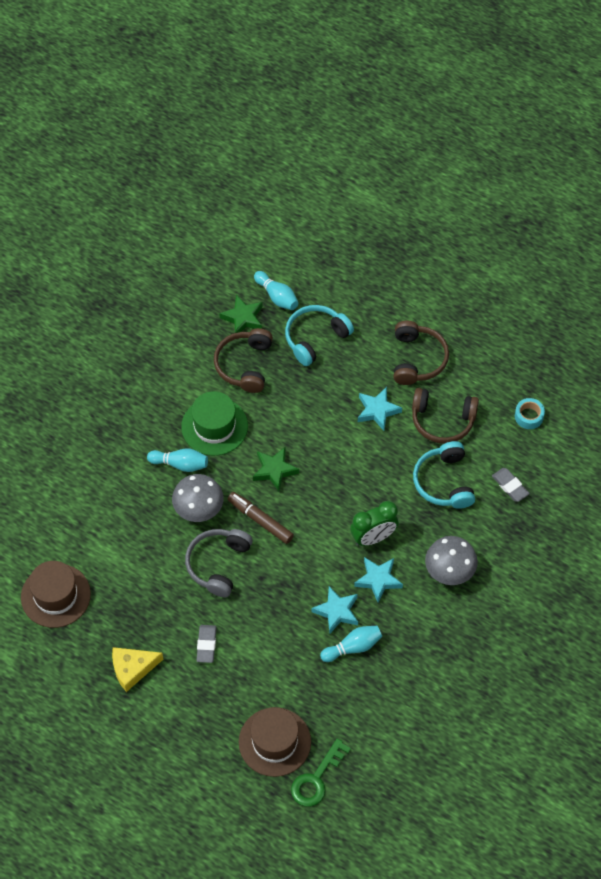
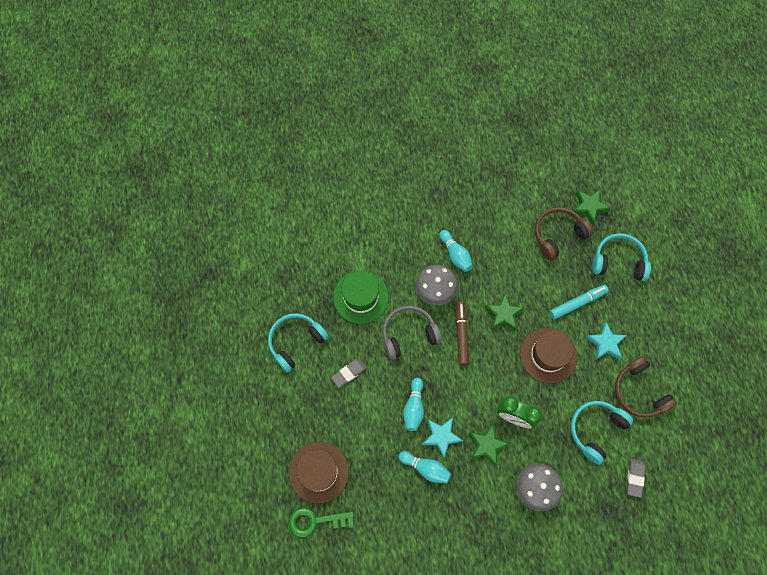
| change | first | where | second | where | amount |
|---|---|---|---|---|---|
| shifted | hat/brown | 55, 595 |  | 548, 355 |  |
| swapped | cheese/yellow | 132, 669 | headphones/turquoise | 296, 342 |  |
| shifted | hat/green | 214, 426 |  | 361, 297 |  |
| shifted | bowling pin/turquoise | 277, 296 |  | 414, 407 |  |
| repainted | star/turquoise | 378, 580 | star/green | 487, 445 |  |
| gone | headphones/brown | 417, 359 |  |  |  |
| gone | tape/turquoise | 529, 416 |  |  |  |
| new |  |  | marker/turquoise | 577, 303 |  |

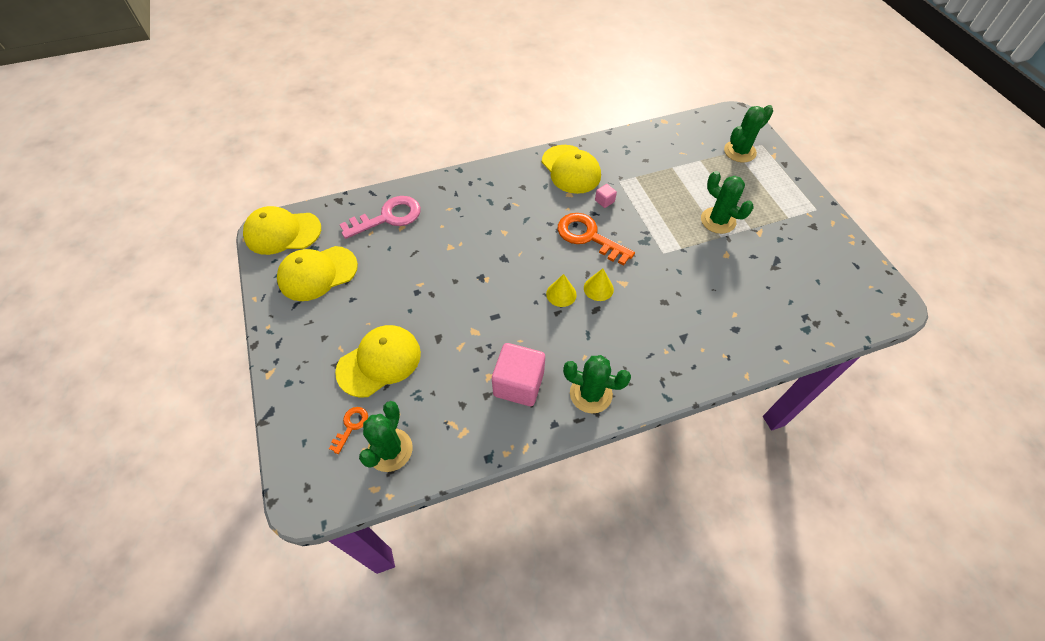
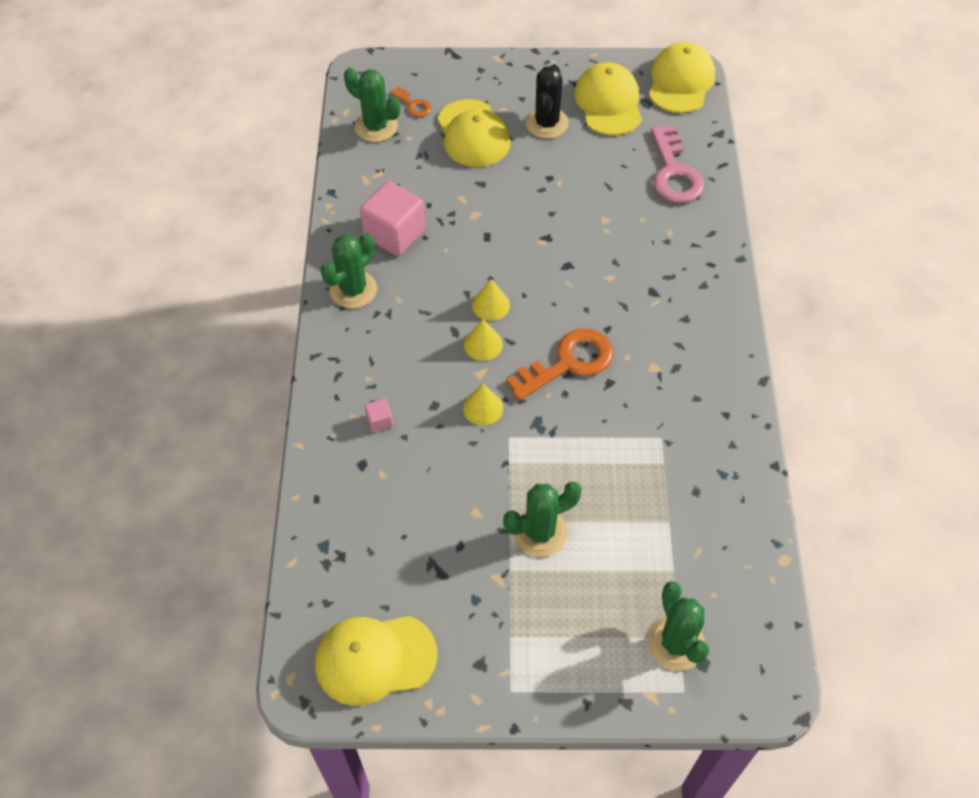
| change | first | where | second | where | amount |
|---|---|---|---|---|---|
| shifted | cap/yellow | 571, 169 |  | 375, 659 |  |
| shifted | cube/pink | 604, 201 |  | 379, 421 |  |
| new |  |  | cone/yellow | 483, 408 |  |
| new |  |  | cactus/black | 546, 123 |  |

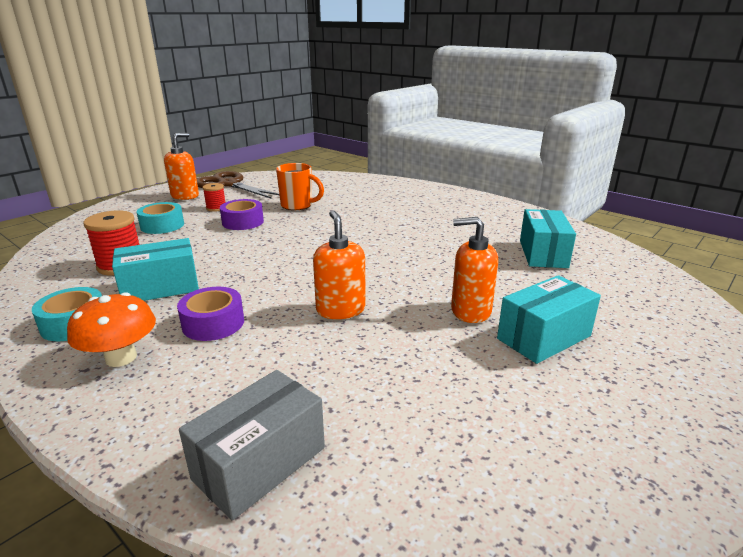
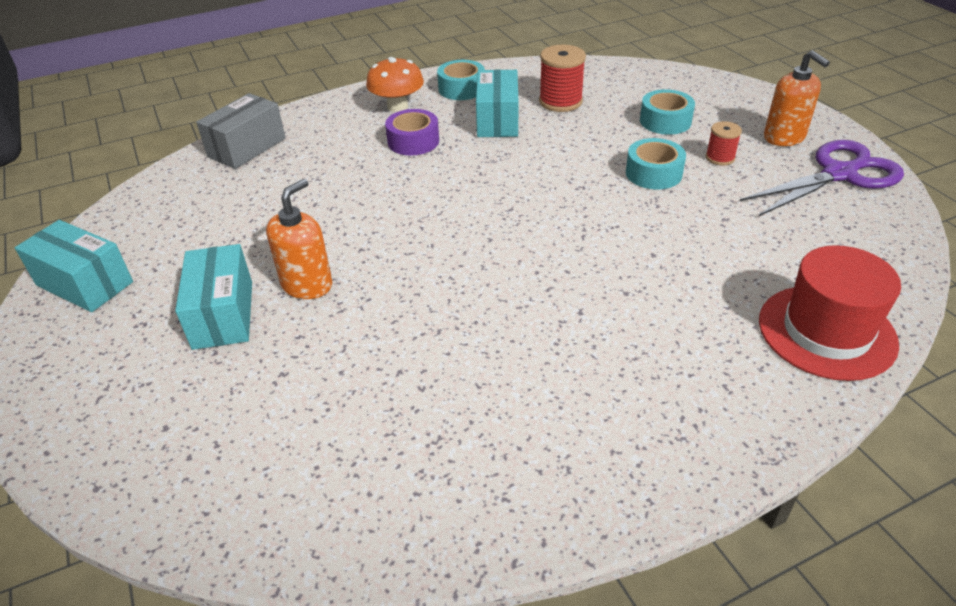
| change | first | where | second | where | amount |
|---|---|---|---|---|---|
| rotated | box/grey | 259, 463 |  | 247, 147 | 60 degrees clockwise |
| repainted | scissors/brown | 228, 184 | scissors/purple | 839, 174 |  |
| repainted | tape/purple | 243, 222 | tape/turquoise | 653, 173 |  |
| gone | mug/orange | 298, 205 |  |  |  |
| gone | soap dispenser/orange | 340, 309 |  |  |  |
| shifted | box/turquoise | 543, 254 |  | 84, 284 |  |
| new |  |  | hat/red | 826, 331 |  |

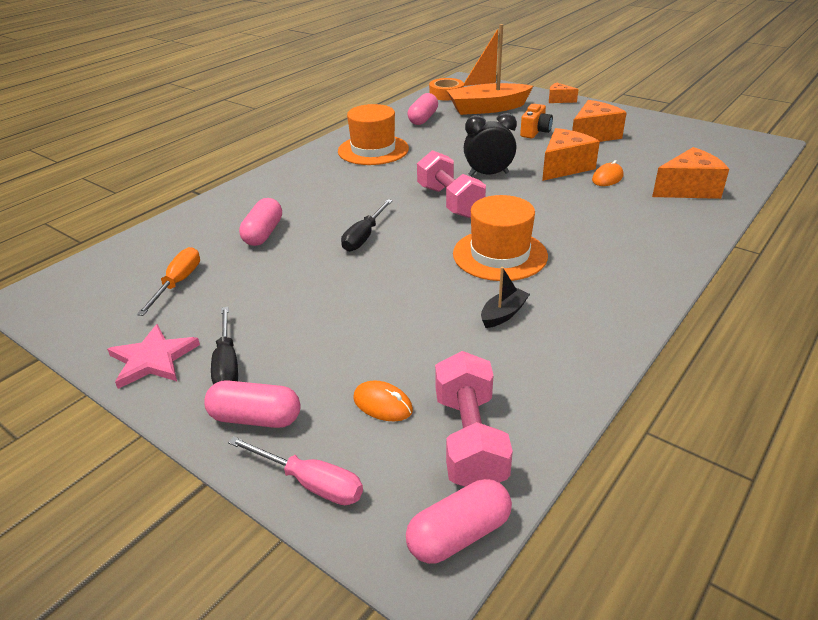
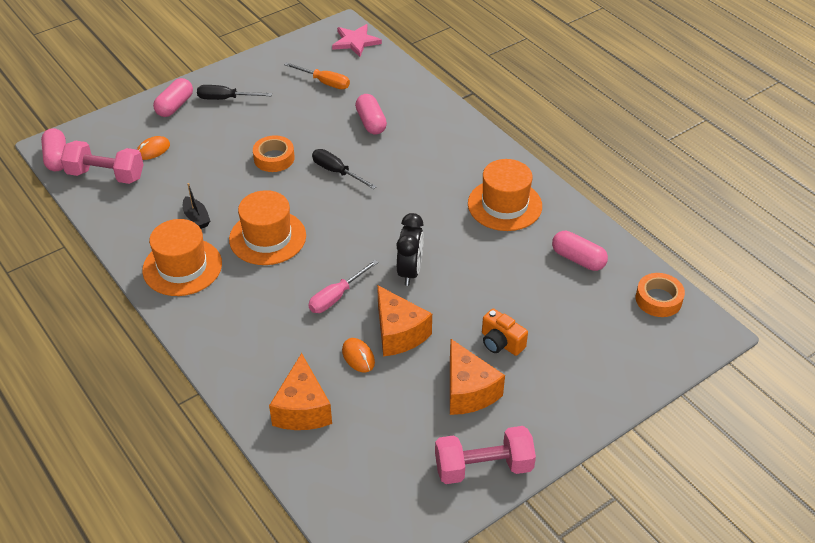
| change | first | where | second | where | amount |
|---|---|---|---|---|---|
| shifted | star/pink | 153, 359 |  | 356, 42 |  |
| shifted | screwdriver/pink | 310, 483 |  | 336, 297 |  |
| rotated | capsule/pink | 263, 233 |  | 371, 122 | 45 degrees clockwise |
| shifted | dumbbell/pink | 449, 202 |  | 483, 467 |  |
| gone | boat/orange | 487, 108 |  |  |  |
| gone | cheese/orange | 559, 100 |  |  |  |
| new |  |  | hat/orange | 182, 267 |  |
| new |  |  | tape/orange | 274, 158 |  |

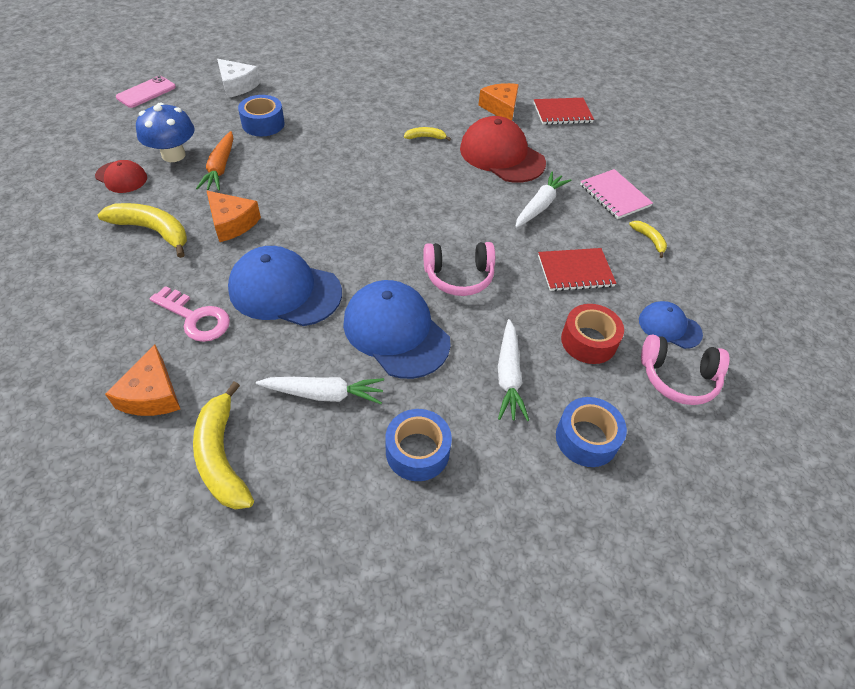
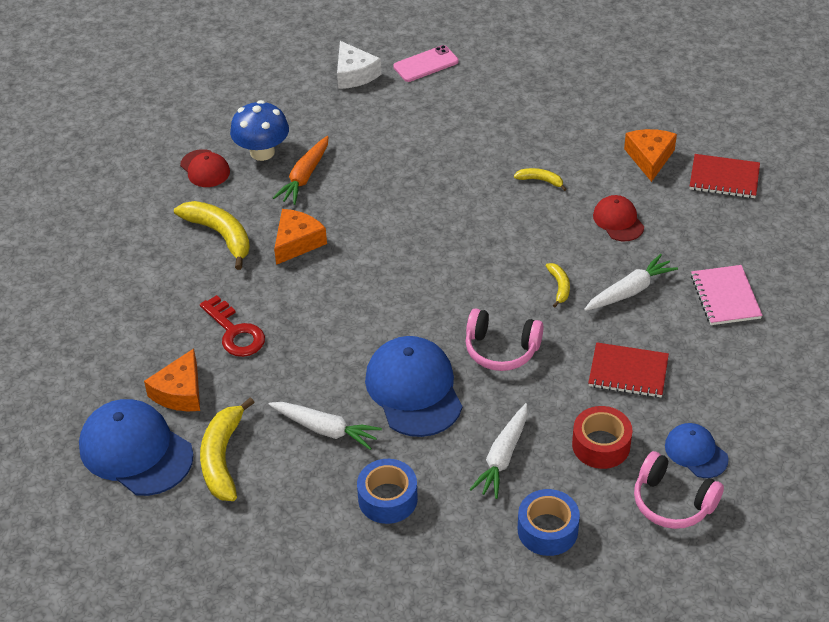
| change | first | where | second | where | amount |
|---|---|---|---|---|---|
| shifted | phone/pink | 146, 92 |  | 426, 64 |  |
| repainted | key/pink | 196, 318 | key/red | 235, 332 |  |
| rotated | cheese/orange | 232, 223 |  | 297, 242 | 120 degrees counterclockwise |
| shifted | cap/blue | 285, 291 |  | 136, 451 |  |
| gone | tape/blue | 263, 124 |  |  |  |
| scaled | cap/red | 501, 155 |  | 618, 221 | x0.54 |
| shifted | banana/yellow | 649, 239 |  | 559, 286 |  |

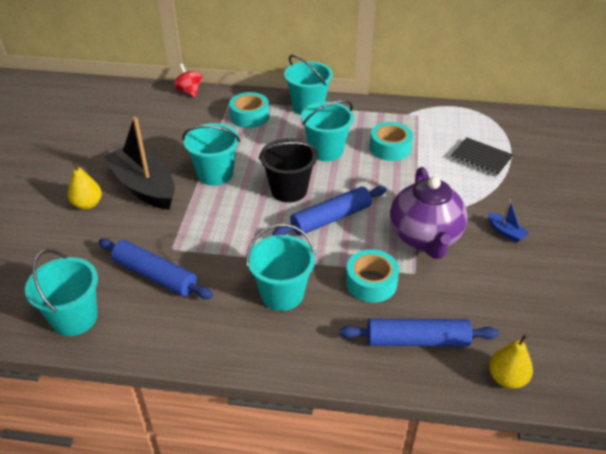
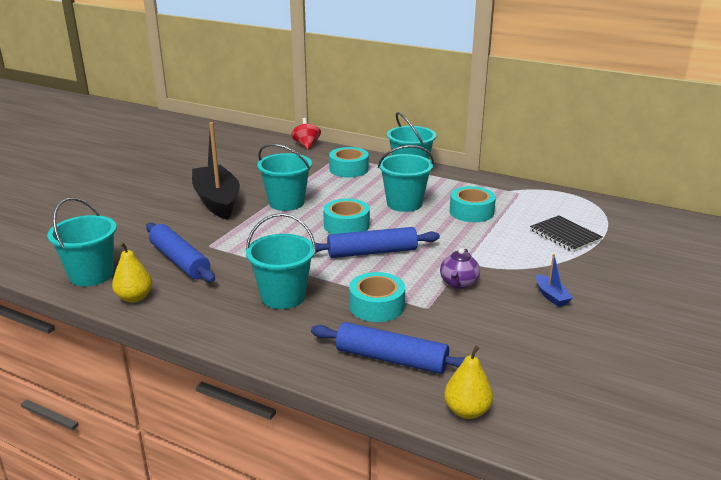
| change | first | where | second | where | amount |
|---|---|---|---|---|---|
| shifted | pear/yellow | 87, 204 |  | 134, 298 |  |
| swapped | bucket/black | 289, 190 | tape/turquoise | 346, 225 |  |
| scaled | teapot/purple | 425, 237 |  | 458, 283 | x0.48 |

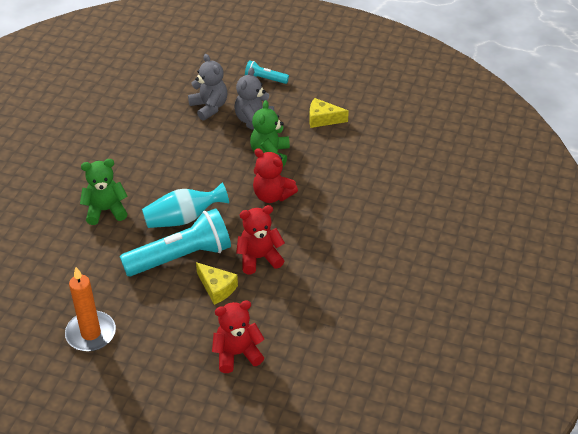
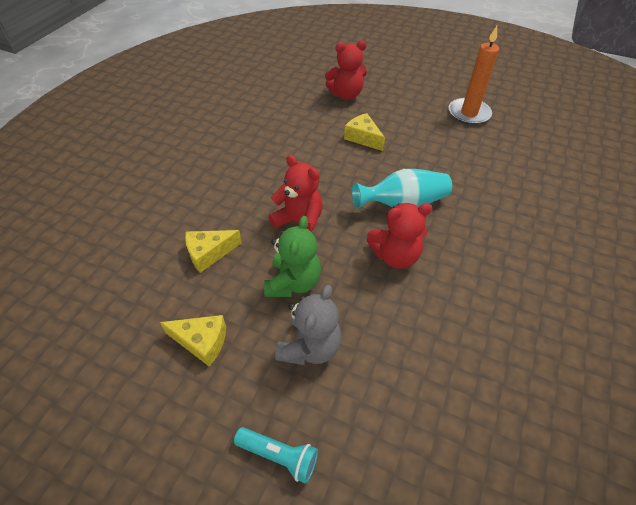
| change | first | where | second | where | amount |
|---|---|---|---|---|---|
| gone | teddy bear/green | 105, 210 |  |  |  |
| gone | flashlight/turquoise | 181, 257 |  |  |  |
| gone | teddy bear/grey | 209, 107 |  |  |  |
| shifted | teddy bear/red | 259, 258 |  | 395, 256 |  |
| new |  |  | cheese/yellow | 209, 253 |  |

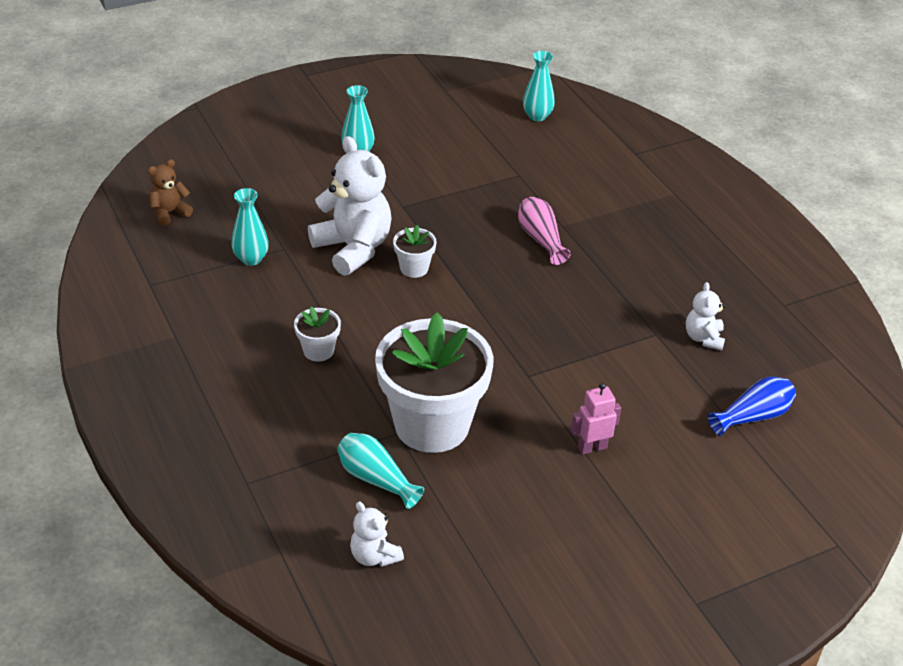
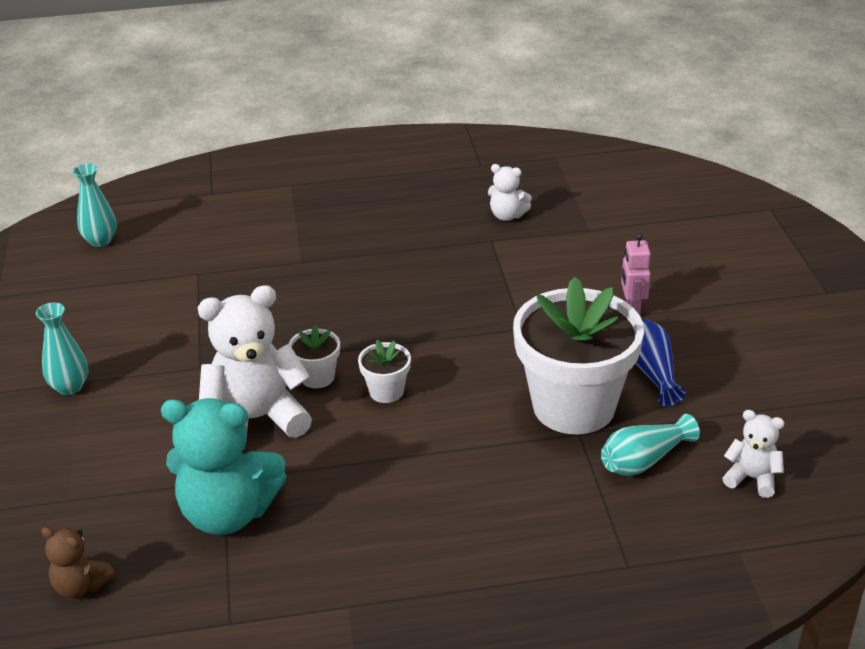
| change | first | where | second | where | amount |
|---|---|---|---|---|---|
| rotated | teddy bear/brown | 170, 213 |  | 81, 586 | 45 degrees counterclockwise |
| swapped | vase/turquoise | 251, 259 | teddy bear/turquoise | 228, 513 |  |
| shifted | flower pot/white | 318, 351 |  | 386, 391 |  |
| rotated | teddy bear/white | 374, 556 |  | 752, 478 | 135 degrees counterclockwise |
| gone | vase/pink | 541, 239 |  |  |  |
| shifted | vase/blue | 753, 416 |  | 652, 372 |  |

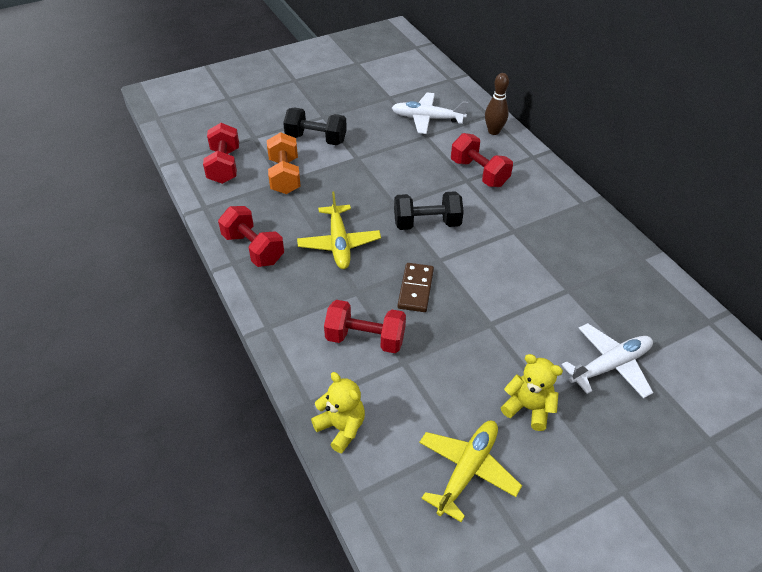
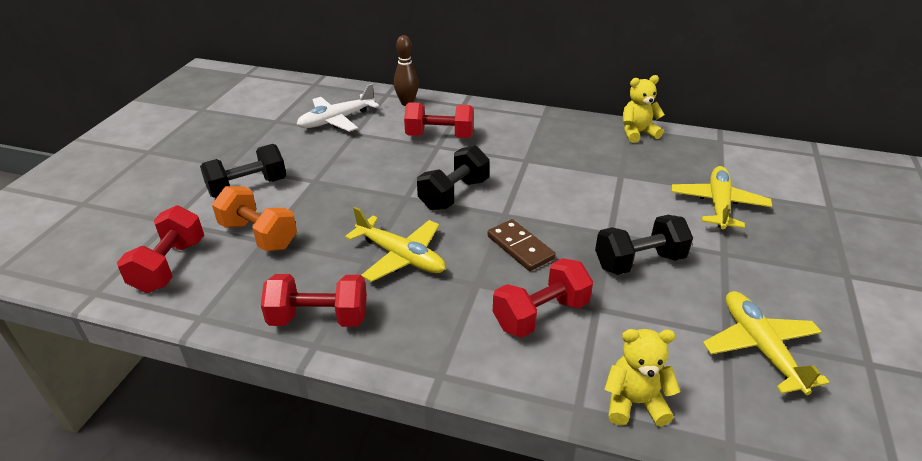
| change | first | where | second | where | amount |
|---|---|---|---|---|---|
| rotated | dumbbell/red | 224, 166 |  | 169, 266 | 60 degrees clockwise |
| shifted | teddy bear/yellow | 528, 408 |  | 637, 133 |  |
| repainted | plane/white | 610, 365 | plane/yellow | 718, 204 |  |
| new |  |  | dumbbell/black | 639, 262 |  |

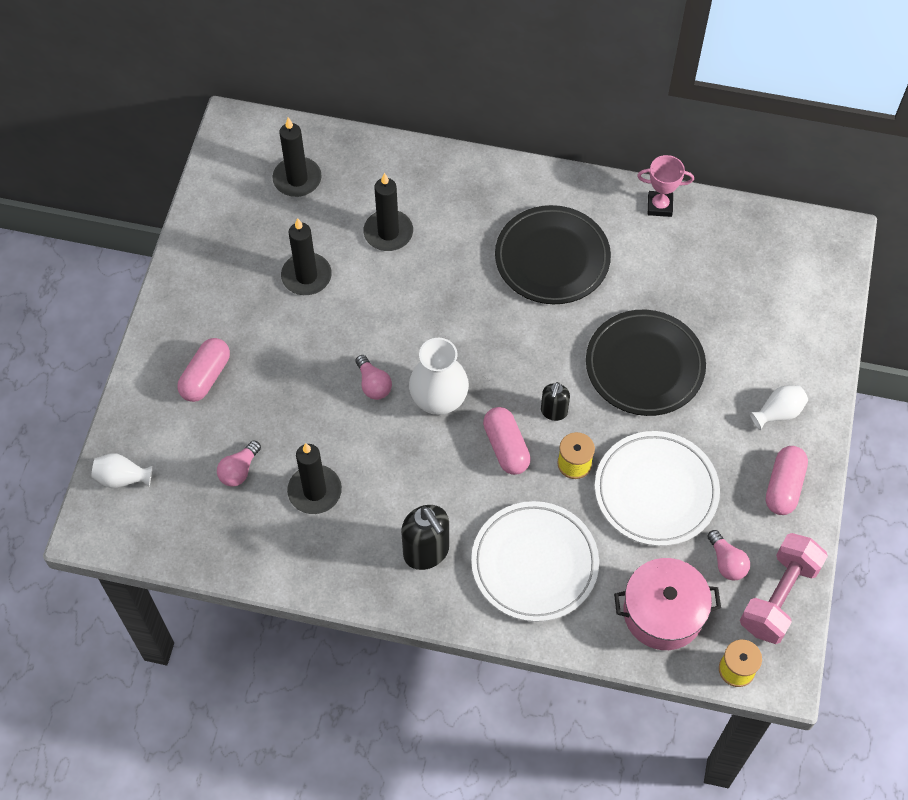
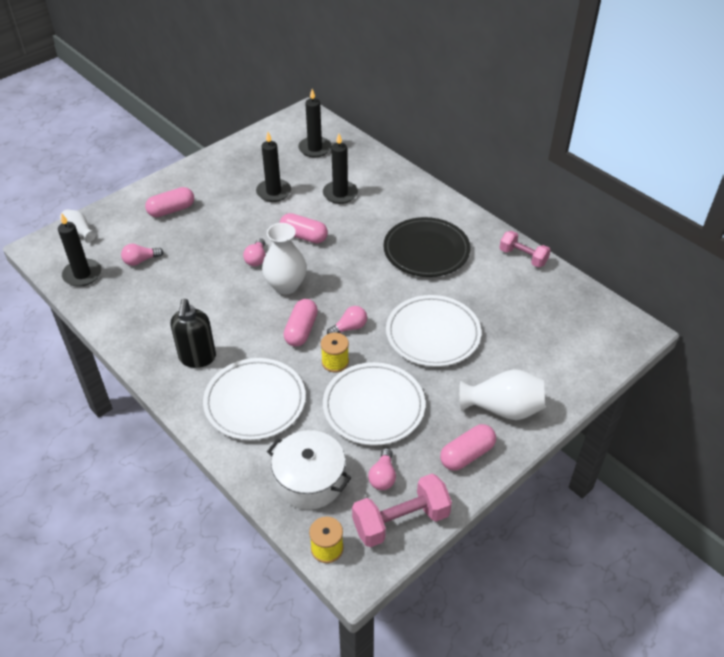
| change | first | where | second | where | amount |
|---|---|---|---|---|---|
| shifted | candle/black | 315, 491 |  | 82, 274 |  |
| swapped | soap dispenser/black | 553, 412 | light bulb/pink | 349, 328 |  |
| repainted | plate/black | 644, 366 | plate/white | 433, 334 |  |
| repainted | pot/pink | 663, 612 | pot/white | 309, 480 |  |
| swapped | trophy/pink | 659, 206 | dumbbell/pink | 523, 257 |  |
| scaled | vase/white | 778, 412 |  | 503, 408 | x1.73 |
| new |  |  | capsule/pink | 304, 236 |  |

